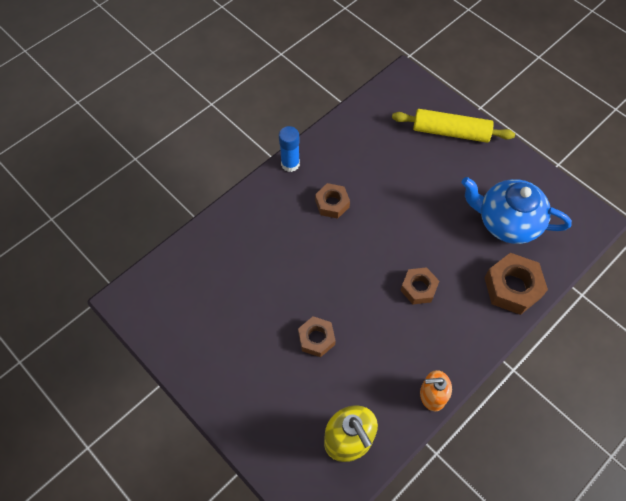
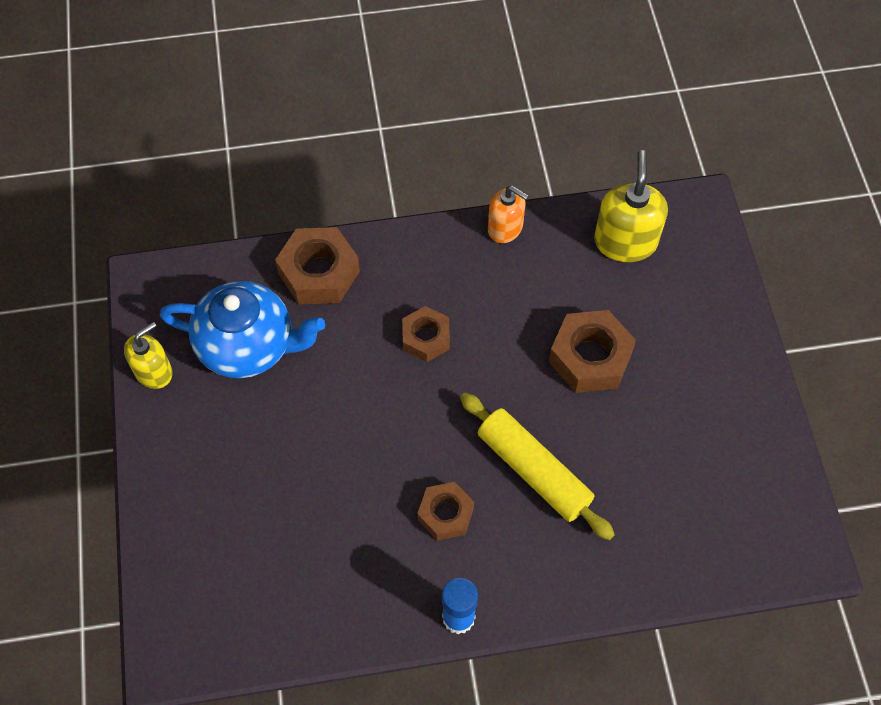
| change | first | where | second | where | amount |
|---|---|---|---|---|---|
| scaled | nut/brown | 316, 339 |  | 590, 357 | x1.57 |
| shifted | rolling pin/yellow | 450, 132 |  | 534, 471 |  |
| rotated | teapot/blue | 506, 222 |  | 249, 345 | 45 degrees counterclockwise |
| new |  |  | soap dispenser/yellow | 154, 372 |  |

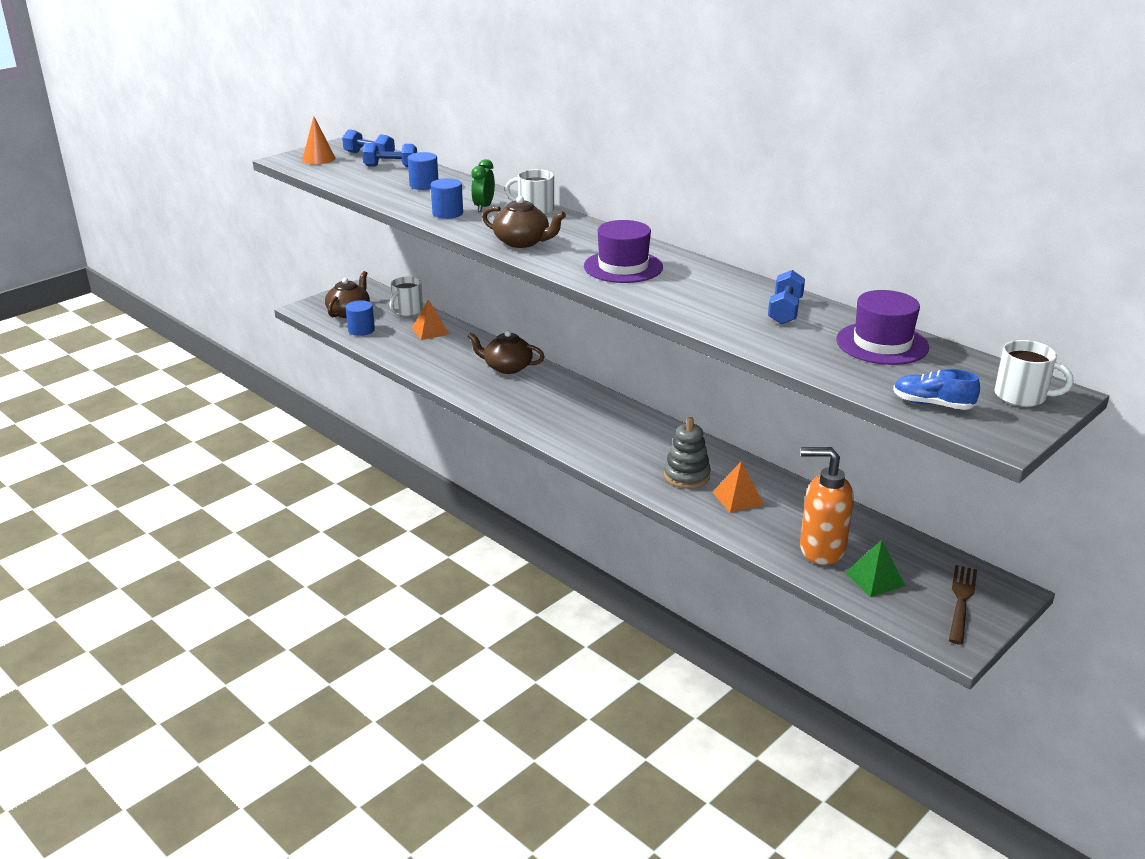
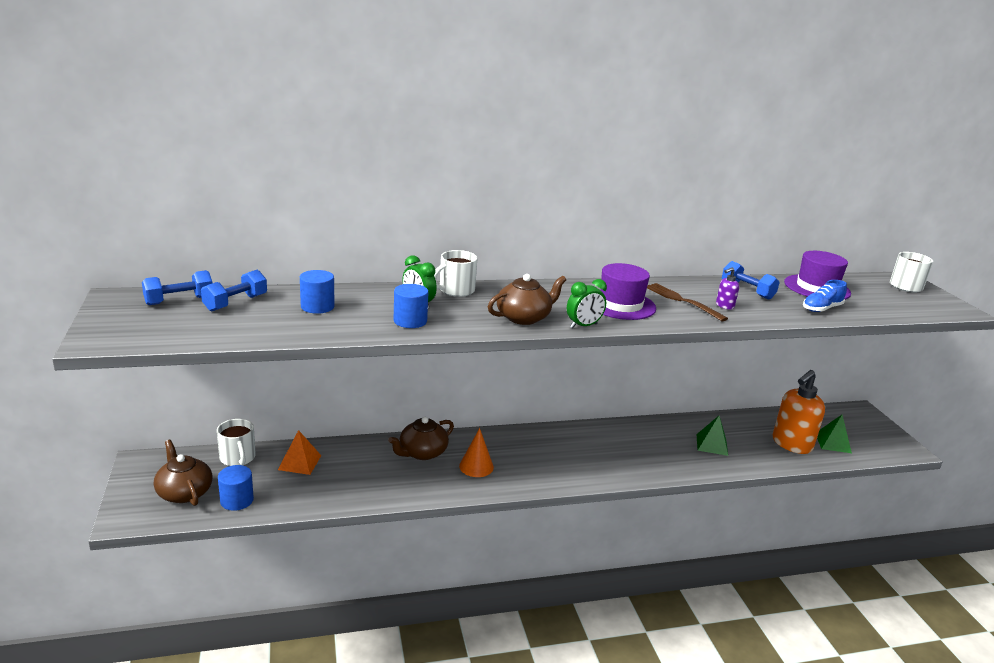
| change | first | where | second | where | amount |
|---|---|---|---|---|---|
| shifted | cone/orange | 318, 159 |  | 476, 466 |  |
| gone | stacking toy/grey | 686, 476 |  |  |  |
| repainted | pyramid/orange | 737, 498 | pyramid/green | 712, 444 |  |
| shifted | shoe/blue | 932, 404 |  | 821, 309 |  |
| shifted | fork/brown | 961, 600 |  | 681, 301 |  |
| new |  |  | clock/green | 583, 326 |  |
| new |  |  | soap dispenser/purple | 724, 306 |  |

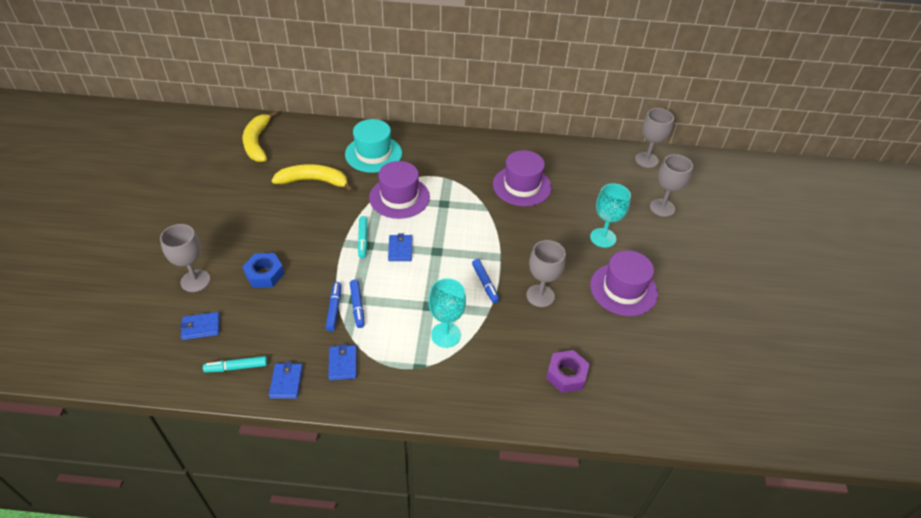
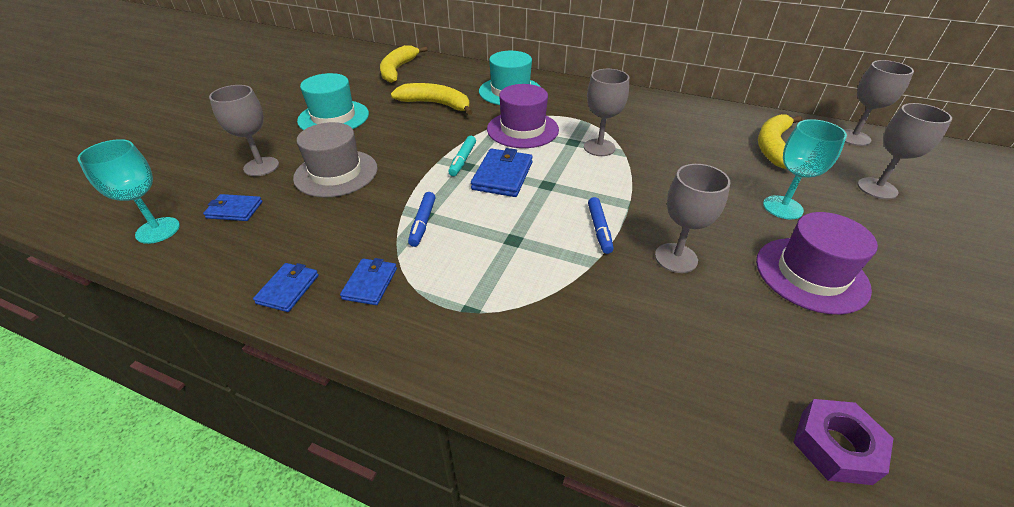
| change | first | where | second | where | amount |
|---|---|---|---|---|---|
| gone | marker/turquoise | 236, 367 |  |  |  |
| swapped | nut/blue | 264, 274 | hat/grey | 336, 173 |  |
| gone | marker/blue | 334, 309 |  |  |  |
| scaled | wallet/blue | 400, 249 |  | 502, 176 | x1.58 |
| shifted | goblet/turquoise | 446, 335 |  | 158, 230 |  |
| gone | hat/purple | 522, 186 |  |  |  |
| shifted | nut/purple | 566, 375 |  | 835, 446 |  |
| new |  |  | hat/turquoise | 333, 117 |  |
| new |  |  | goblet/grey | 599, 147 |  |
| new |  |  | banana/yellow | 773, 146 |  |

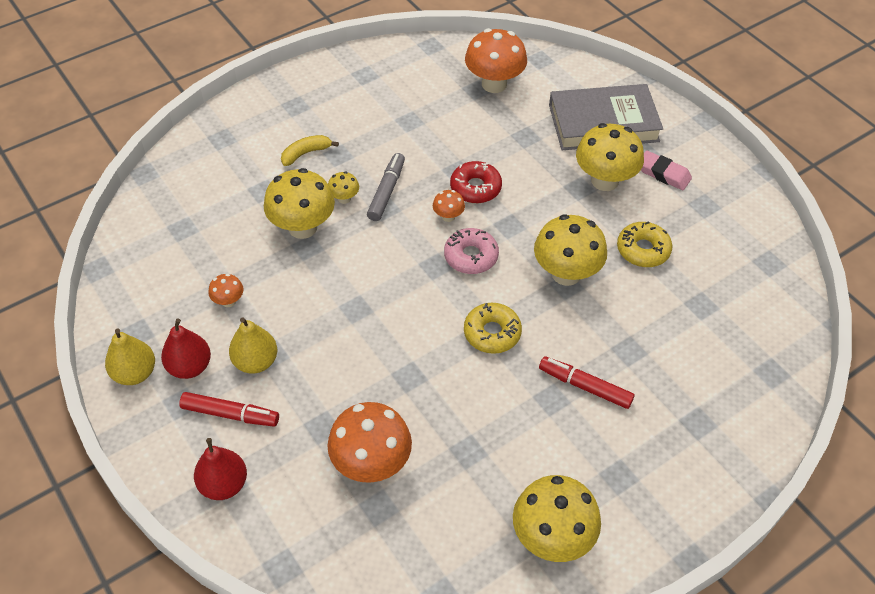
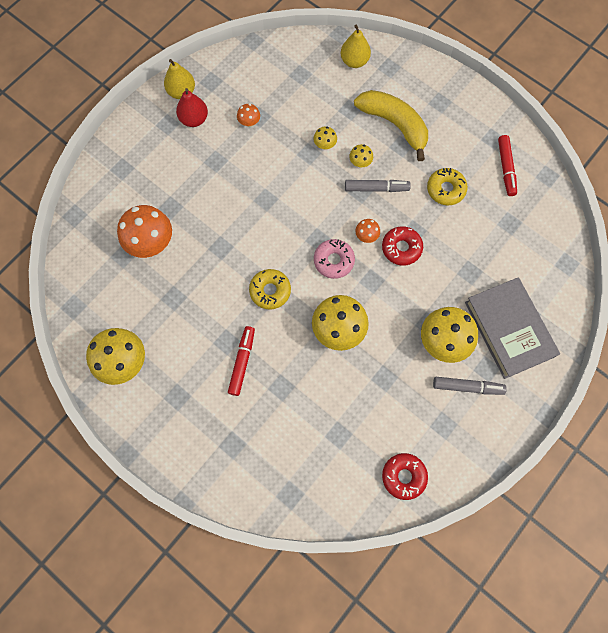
| change | first | where | second | where | amount |
|---|---|---|---|---|---|
| shifted | marker/red | 230, 414 |  | 505, 168 |  |
| gone | pear/red | 224, 484 |  |  |  |
| shifted | pear/yellow | 256, 362 |  | 354, 61 |  |
| scaled | mushroom/yellow | 302, 227 |  | 324, 145 | x0.47 |
| scaled | banana/yellow | 305, 153 |  | 394, 124 | x2.02 |
| gone | mushroom/orange | 494, 84 |  |  |  |
| shifted | donut/yellow | 643, 250 |  | 445, 189 |  |
| swapped | eraser/pink | 663, 174 | marker/grey | 467, 387 |  |
| new |  |  | donut/red | 404, 476 |  |

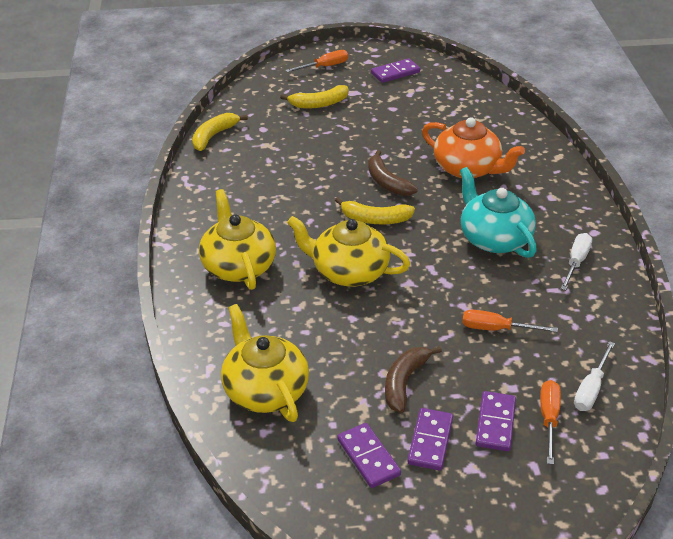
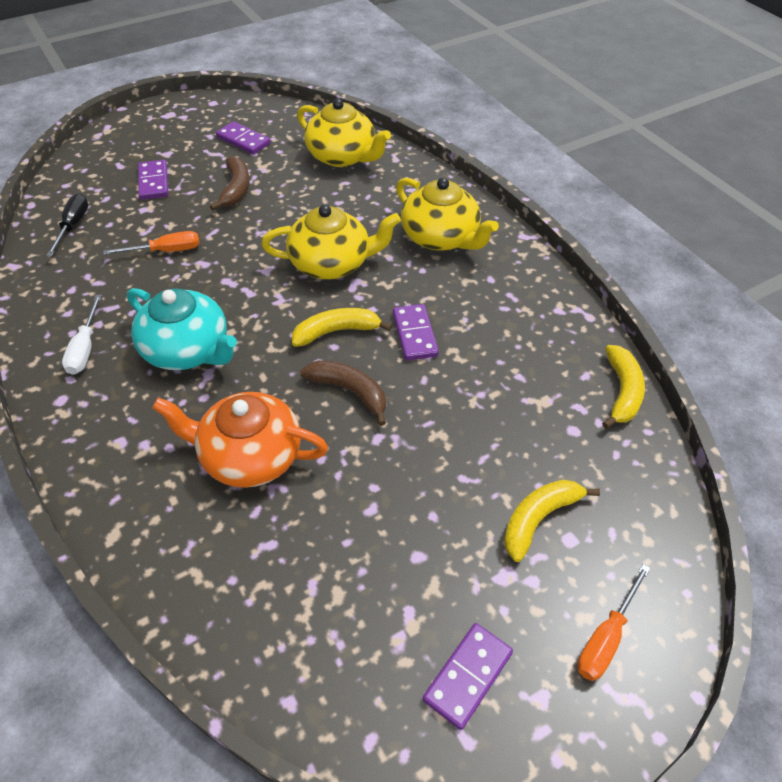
| change | first | where | second | where | amount |
|---|---|---|---|---|---|
| shifted | domino/purple | 430, 441 |  | 415, 334 |  |
| gone | screwdriver/orange | 548, 419 |  |  |  |
| repainted | screwdriver/white | 591, 389 | screwdriver/black | 73, 226 |  |

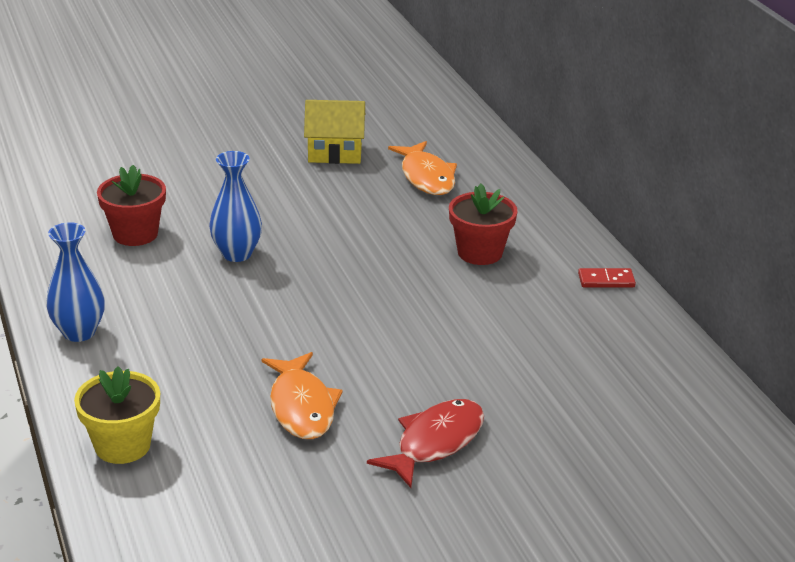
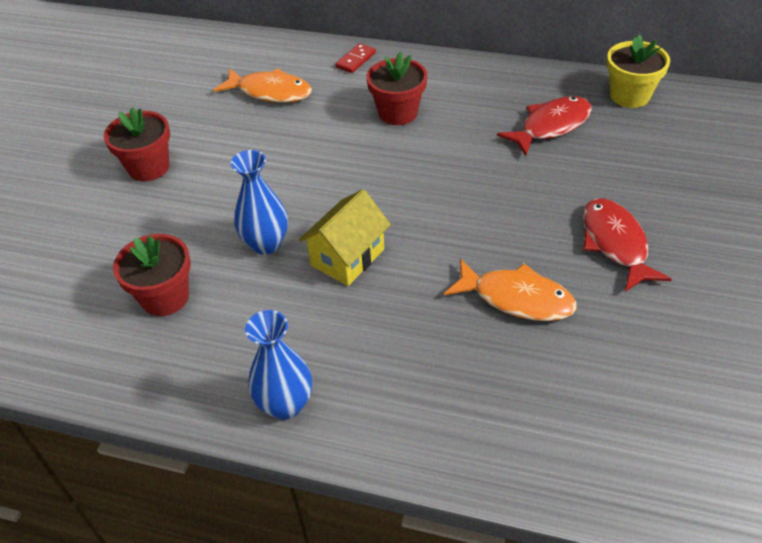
| change | first | where | second | where | amount |
|---|---|---|---|---|---|
| shifted | flower pot/yellow | 122, 445 |  | 629, 96 |  |
| shifted | house/yellow | 335, 153 |  | 347, 257 |  |
| shifted | domino/red | 606, 280 |  | 356, 60 |  |
| new |  |  | flower pot/red | 149, 167 |  |
| new |  |  | fish/red | 551, 126 |  |

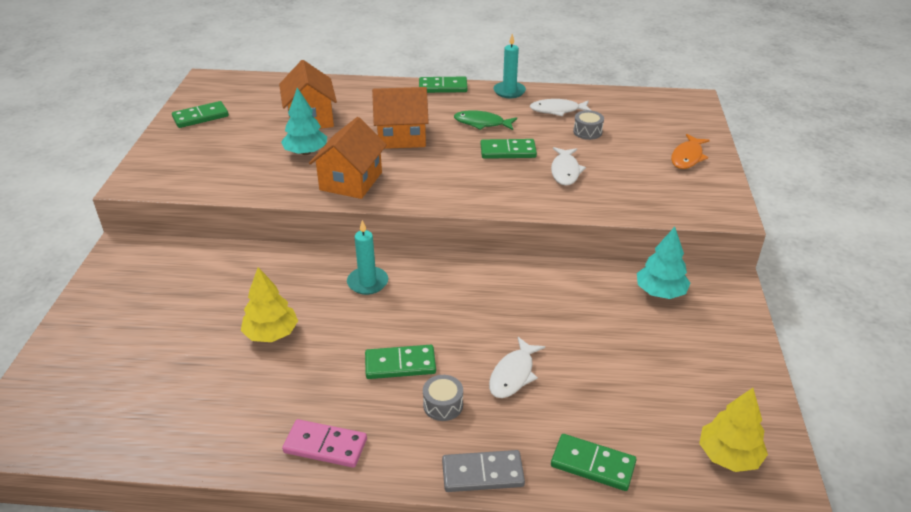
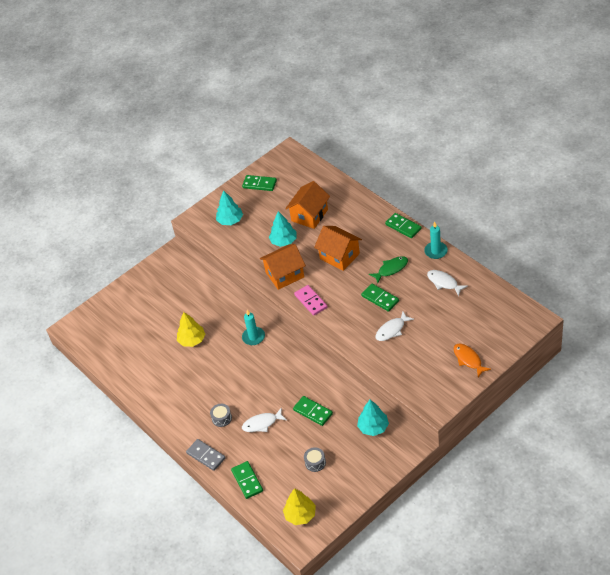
| change | first | where | second | where | amount |
|---|---|---|---|---|---|
| shifted | domino/pink | 325, 446 |  | 311, 301 |  |
| shifted | domino/green | 400, 364 |  | 313, 412 |  |
| rotated | fish/green | 482, 123 |  | 391, 269 | 90 degrees clockwise |
| shifted | drum/grey | 587, 132 |  | 315, 462 |  |
| rotated | fish/orange | 687, 157 |  | 468, 359 | 75 degrees clockwise |
| new |  |  | tree/turquoise | 230, 220 |  |

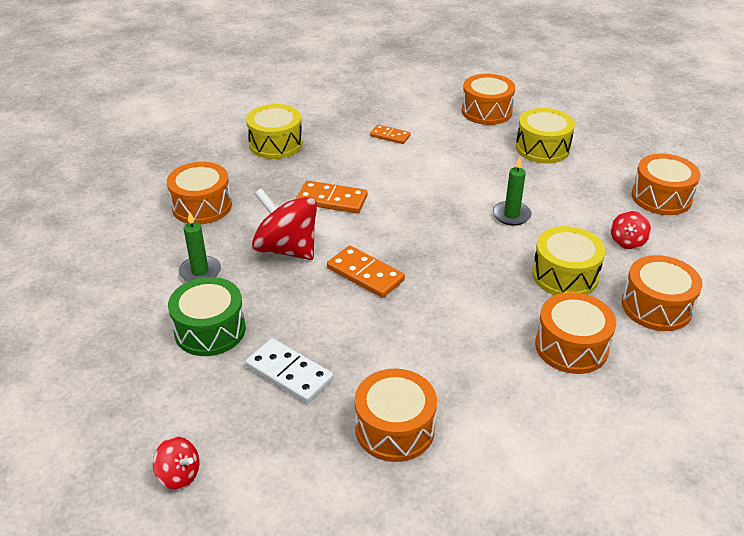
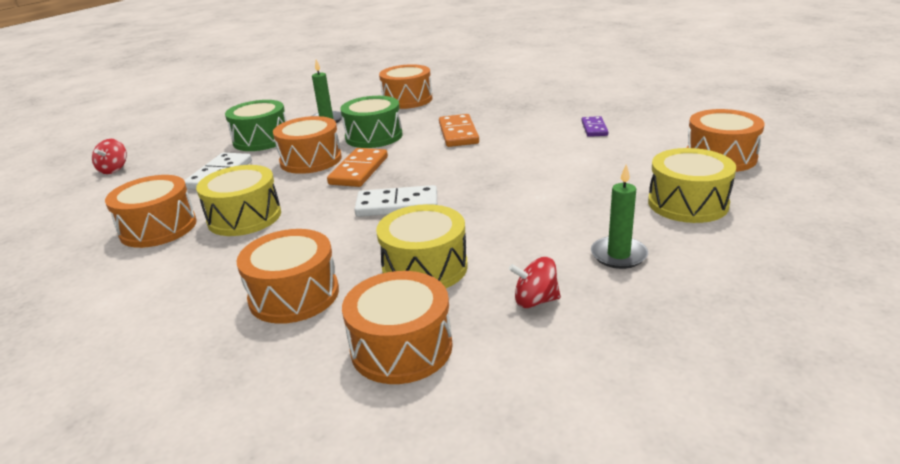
| change | first | where | second | where | amount |
|---|---|---|---|---|---|
| shifted | drum/yellow | 276, 144 |  | 244, 217 |  |
| swapped | spinning top/red | 287, 249 | drum/green | 374, 136 |  |
| repainted | domino/orange | 390, 136 | domino/purple | 594, 128 |  |
| shifted | candle/green | 511, 215 |  | 618, 255 |  |
| shifted | drum/orange | 661, 197 |  | 311, 160 |  |
| new |  |  | domino/white | 397, 205 |  |

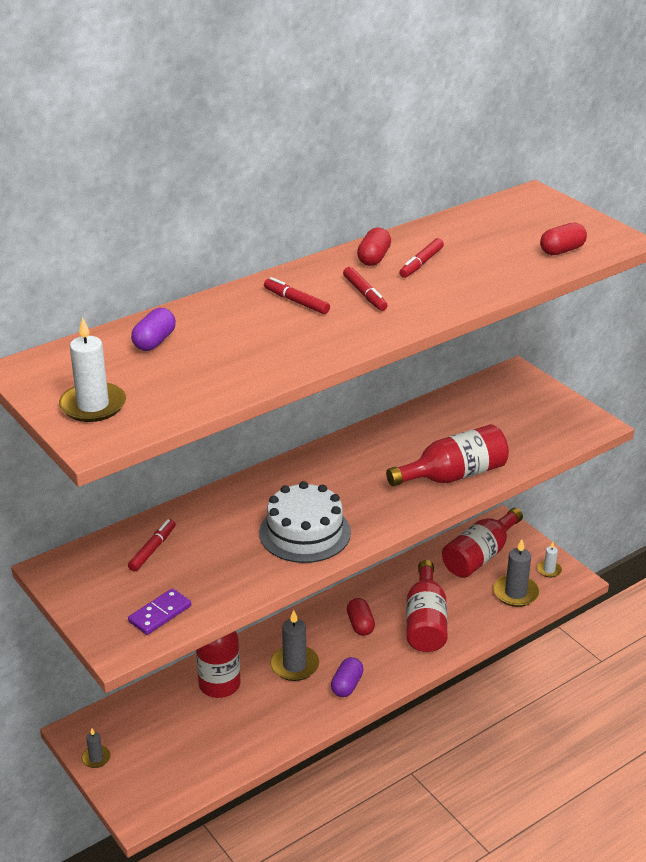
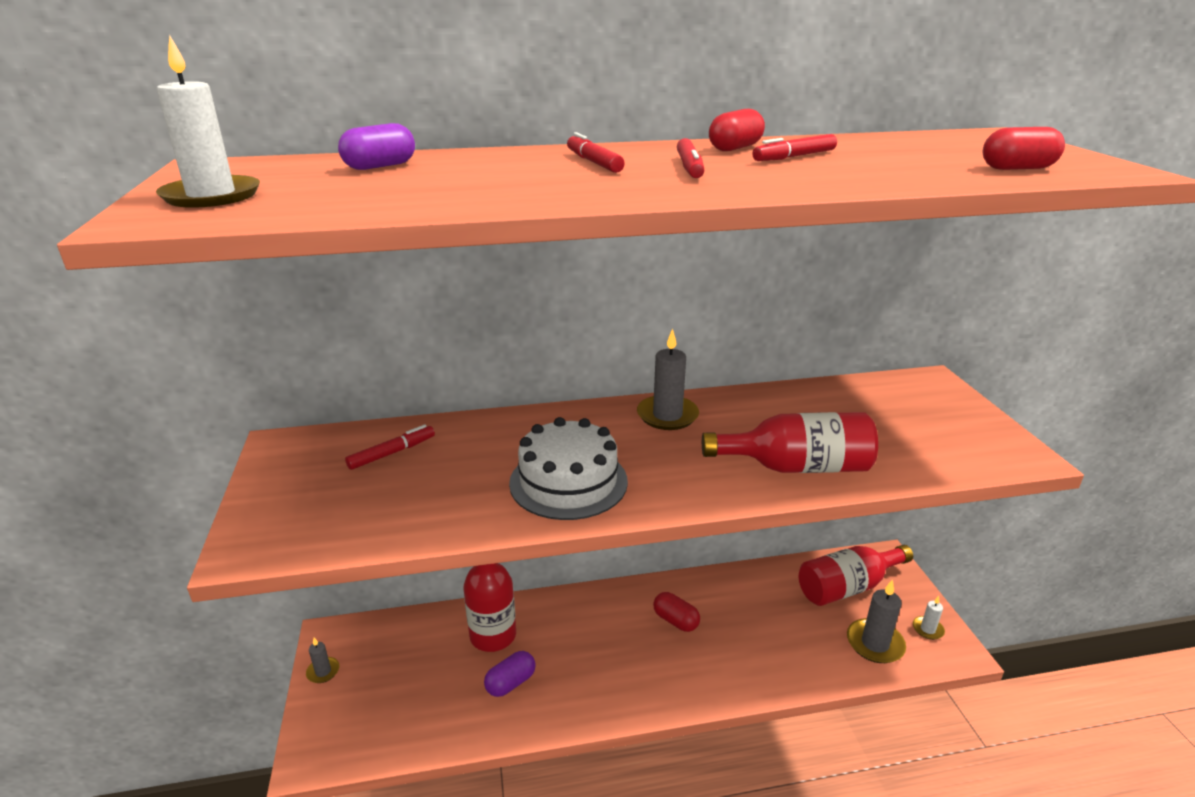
| change | first | where | second | where | amount |
|---|---|---|---|---|---|
| gone | domino/purple | 160, 614 |  |  |  |
| shifted | candle/grey | 294, 665 |  | 667, 415 |  |
| shifted | capsule/purple | 347, 685 |  | 511, 683 |  |
| rotated | capsule/red | 360, 625 |  | 675, 620 | 60 degrees counterclockwise |
| gone | bottle/red | 425, 622 |  |  |  |

